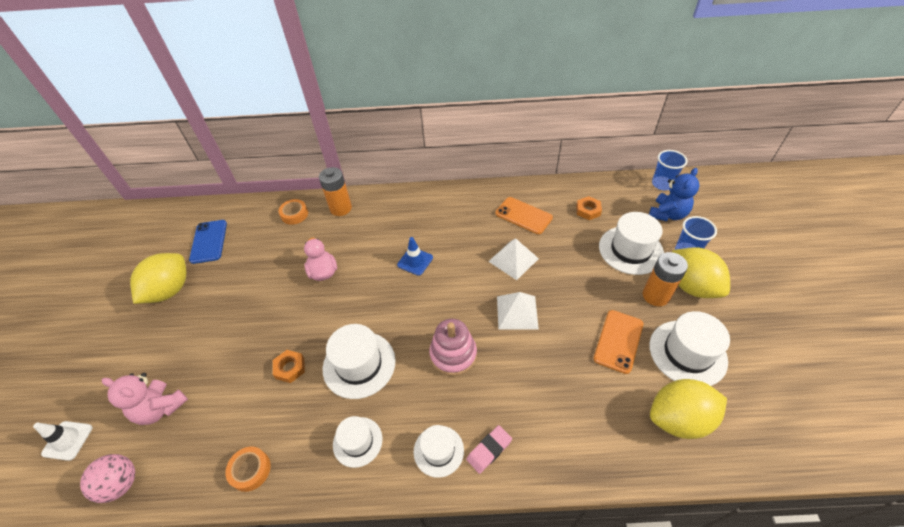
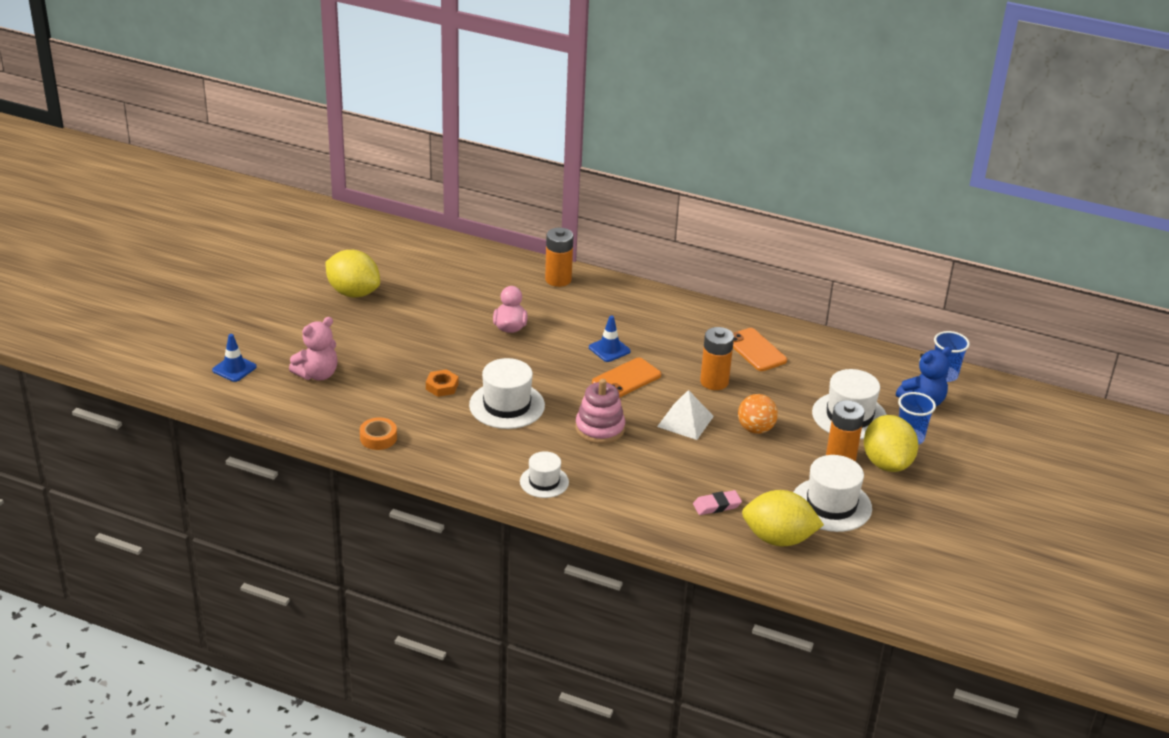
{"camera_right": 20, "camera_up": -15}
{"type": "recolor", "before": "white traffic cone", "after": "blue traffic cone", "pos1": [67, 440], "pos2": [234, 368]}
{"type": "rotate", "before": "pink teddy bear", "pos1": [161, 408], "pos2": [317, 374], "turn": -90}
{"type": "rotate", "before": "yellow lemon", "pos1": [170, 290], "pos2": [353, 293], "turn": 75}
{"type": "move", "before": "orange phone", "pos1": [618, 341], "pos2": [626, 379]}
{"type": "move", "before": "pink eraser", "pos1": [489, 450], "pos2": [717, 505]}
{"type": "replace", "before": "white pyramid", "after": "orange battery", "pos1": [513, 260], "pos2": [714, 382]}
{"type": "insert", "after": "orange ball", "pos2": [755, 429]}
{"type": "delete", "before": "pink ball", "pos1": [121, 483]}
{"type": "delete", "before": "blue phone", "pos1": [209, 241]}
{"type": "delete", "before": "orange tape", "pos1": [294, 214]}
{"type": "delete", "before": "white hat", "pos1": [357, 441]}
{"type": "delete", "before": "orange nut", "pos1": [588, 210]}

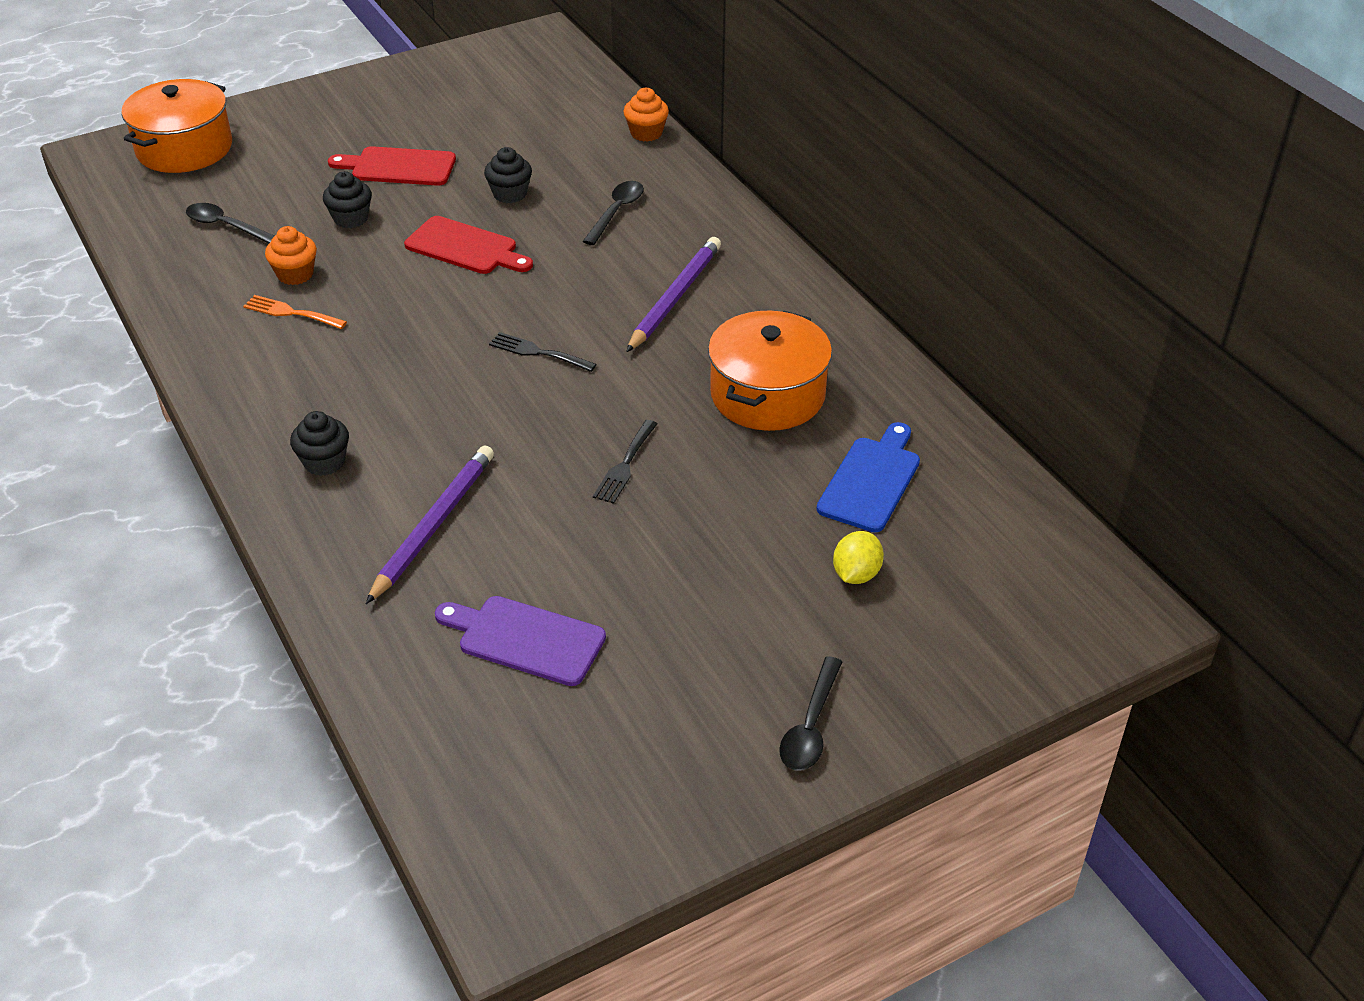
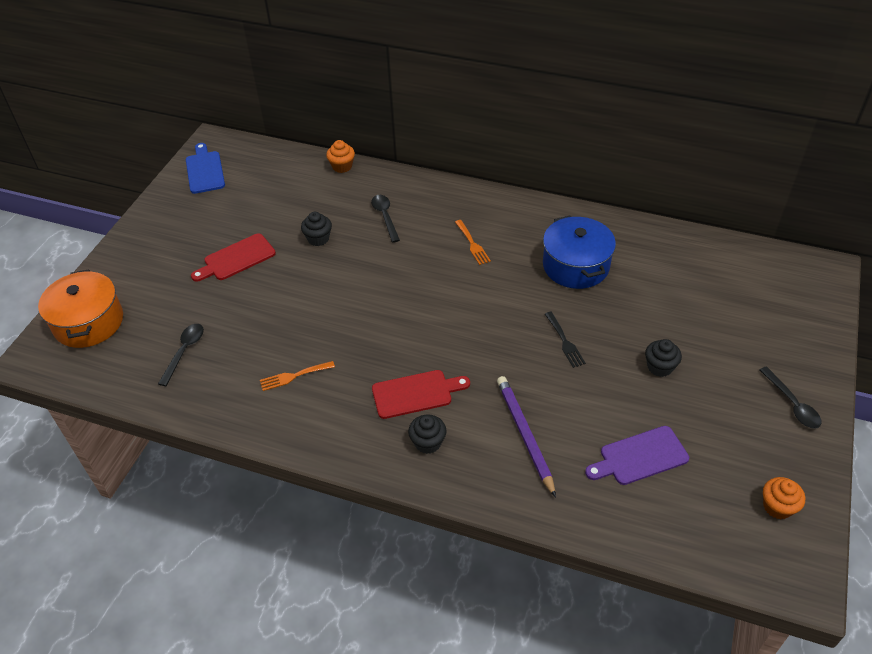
{"camera_right": -40, "camera_up": 5}
{"type": "rotate", "before": "black spoon", "pos1": [227, 226], "pos2": [184, 352], "turn": 120}
{"type": "move", "before": "blue cutting board", "pos1": [871, 481], "pos2": [205, 170]}
{"type": "move", "before": "red cutting board", "pos1": [465, 247], "pos2": [415, 393]}
{"type": "replace", "before": "purple pencil", "after": "orange fork", "pos1": [675, 298], "pos2": [472, 244]}
{"type": "recolor", "before": "orange pot", "after": "blue pot", "pos1": [768, 395], "pos2": [576, 266]}
{"type": "move", "before": "black cupcake", "pos1": [351, 218], "pos2": [660, 367]}
{"type": "move", "before": "orange cupcake", "pos1": [295, 274], "pos2": [777, 507]}
{"type": "delete", "before": "black fork", "pos1": [538, 352]}
{"type": "delete", "before": "yellow lemon", "pos1": [856, 574]}

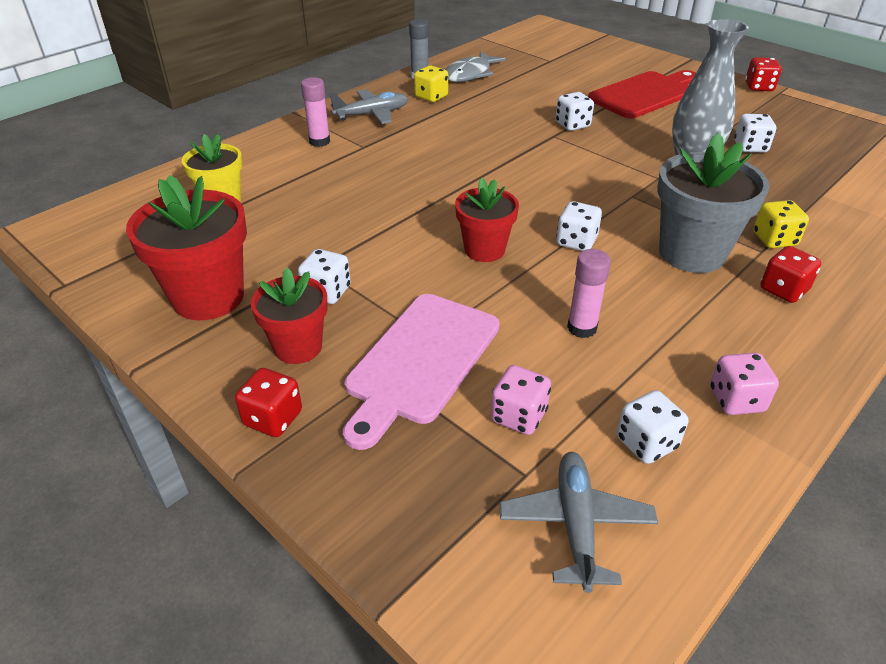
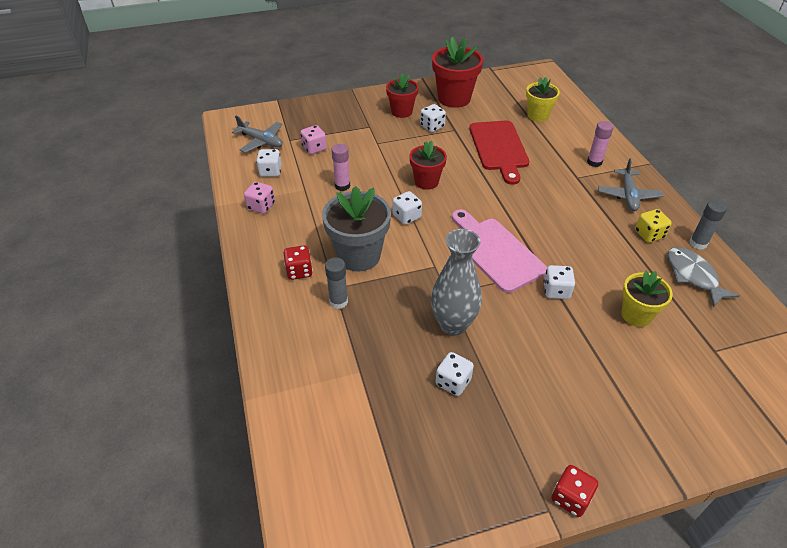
{"camera_right": 120, "camera_up": 5}
{"type": "replace", "before": "yellow dice", "after": "grey glue stick", "pos1": [774, 239], "pos2": [338, 302]}
{"type": "move", "before": "pink cutting board", "pos1": [420, 362], "pos2": [495, 251]}
{"type": "move", "before": "red cutting board", "pos1": [644, 94], "pos2": [499, 148]}
{"type": "insert", "after": "yellow flower pot", "pos2": [636, 315]}
{"type": "delete", "before": "red dice", "pos1": [273, 418]}

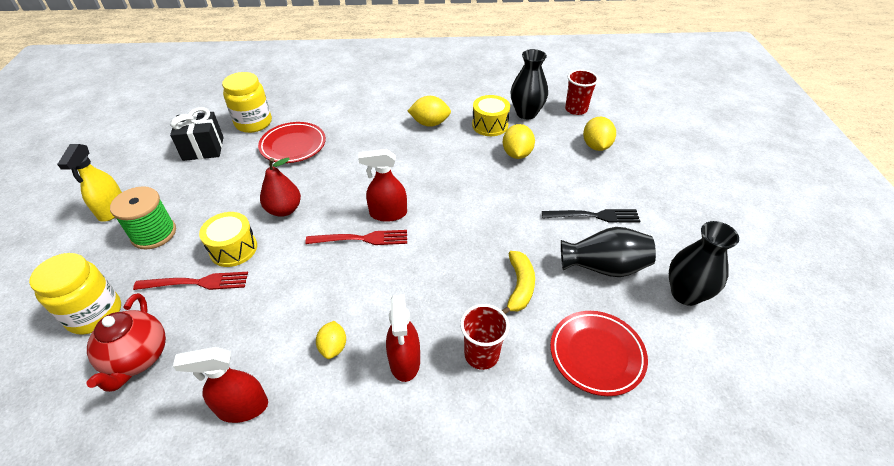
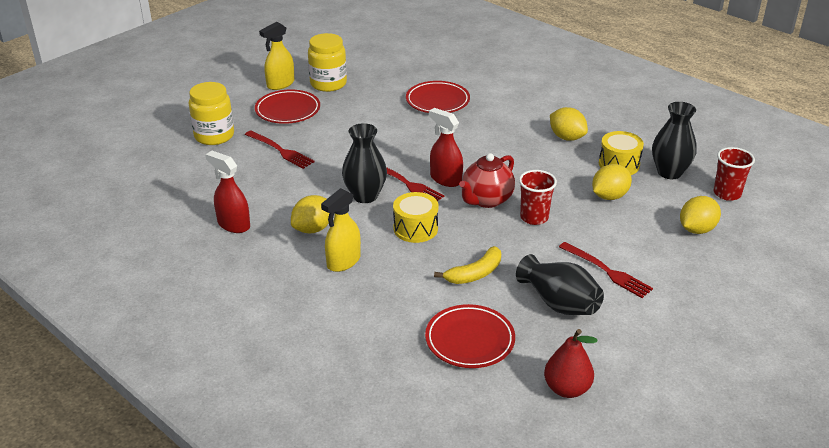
{"camera_right": 45, "camera_up": -10}
{"type": "replace", "before": "green spool", "after": "red plate", "pos1": [154, 234], "pos2": [288, 110]}
{"type": "resize", "before": "yellow lemon", "pos1": [333, 347], "pos2": [313, 229], "scale": 1.51}
{"type": "move", "before": "yellow jar", "pos1": [253, 123], "pos2": [328, 84]}
{"type": "recolor", "before": "red spray bottle", "after": "yellow spray bottle", "pos1": [404, 361], "pos2": [343, 261]}
{"type": "move", "before": "black vase", "pos1": [685, 294], "pos2": [365, 196]}
{"type": "move", "before": "yellow drum", "pos1": [233, 249], "pos2": [415, 228]}
{"type": "move", "before": "red teapot", "pos1": [138, 358], "pos2": [486, 200]}
{"type": "move", "before": "red cup", "pos1": [481, 355], "pos2": [534, 217]}
{"type": "move", "before": "red pear", "pos1": [284, 210], "pos2": [567, 389]}
{"type": "recolor", "before": "black fork", "after": "red fork", "pos1": [594, 216], "pos2": [607, 271]}
{"type": "delete", "before": "black gift", "pos1": [203, 148]}

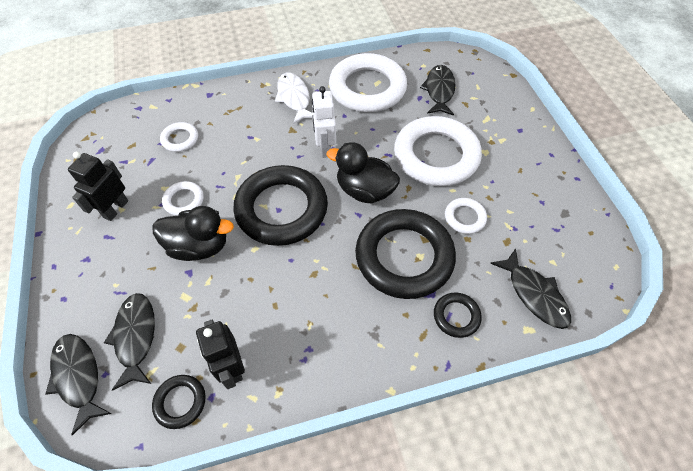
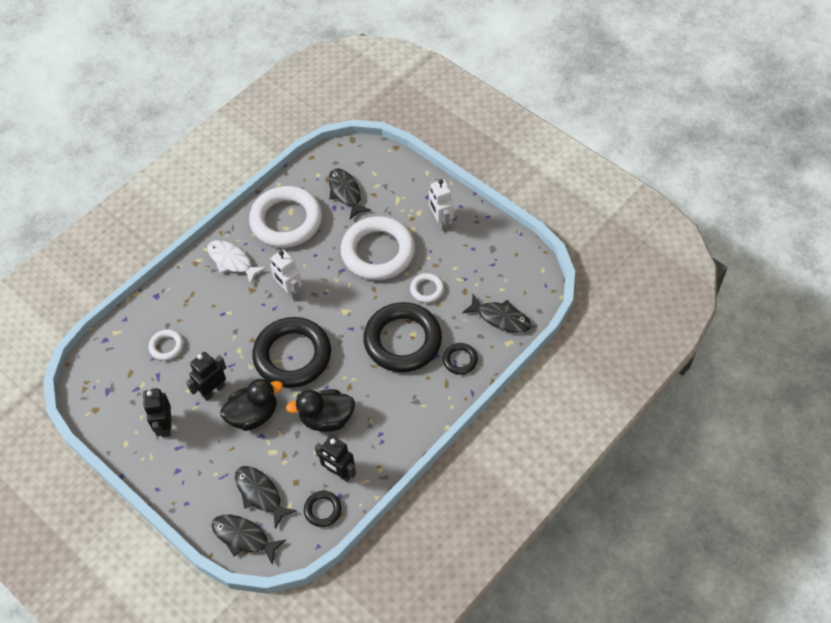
{"camera_right": -30, "camera_up": 0}
{"type": "replace", "before": "white ring", "after": "black robot", "pos1": [184, 200], "pos2": [213, 390]}
{"type": "move", "before": "black duck", "pos1": [364, 191], "pos2": [326, 419]}
{"type": "insert", "after": "white robot", "pos2": [441, 221]}

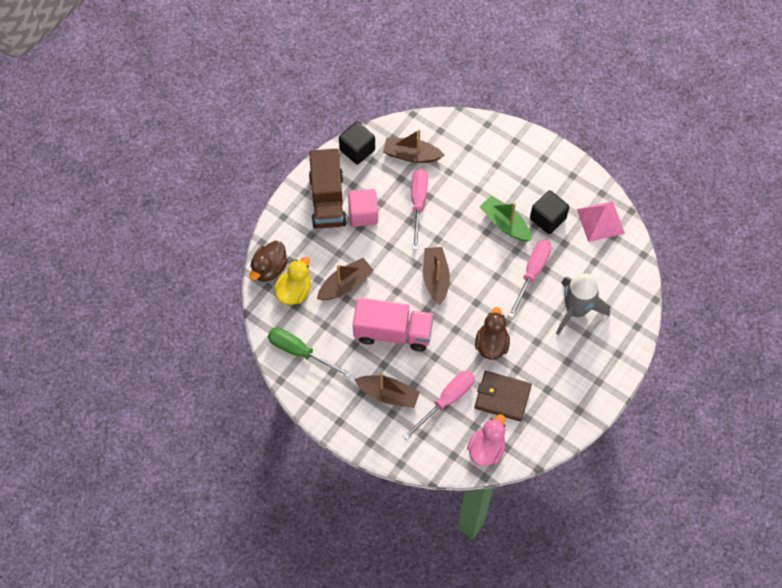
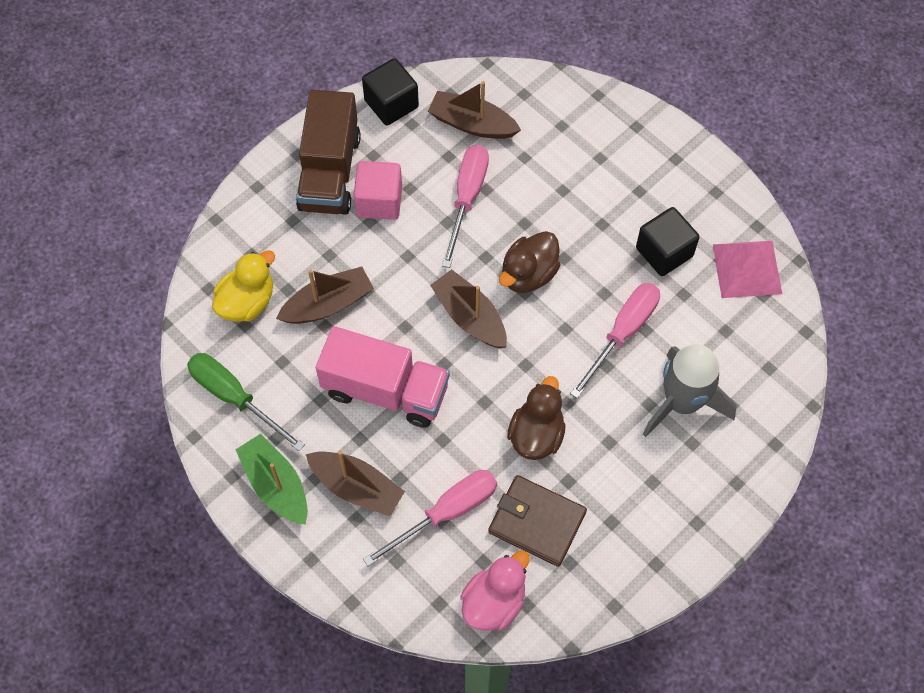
{"camera_right": 10, "camera_up": 0}
{"type": "move", "before": "green boat", "pos1": [505, 224], "pos2": [276, 485]}
{"type": "rotate", "before": "brown boat", "pos1": [435, 278], "pos2": [470, 317], "turn": -45}
{"type": "move", "before": "brown duck", "pos1": [269, 269], "pos2": [528, 274]}

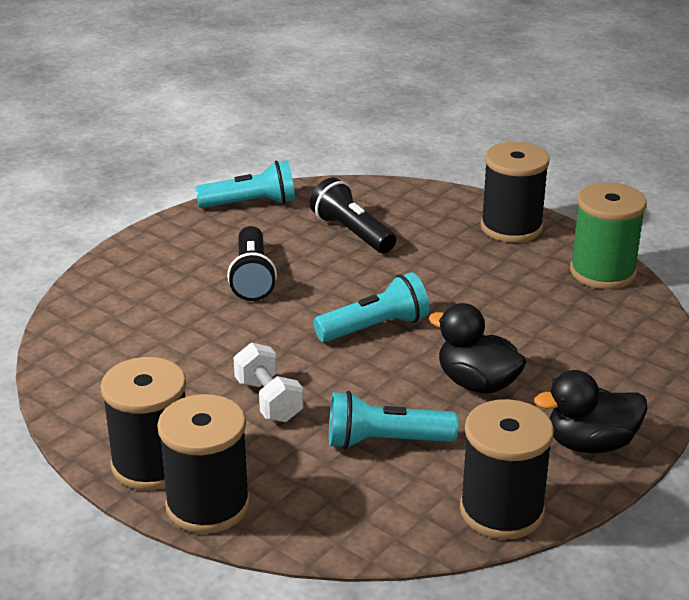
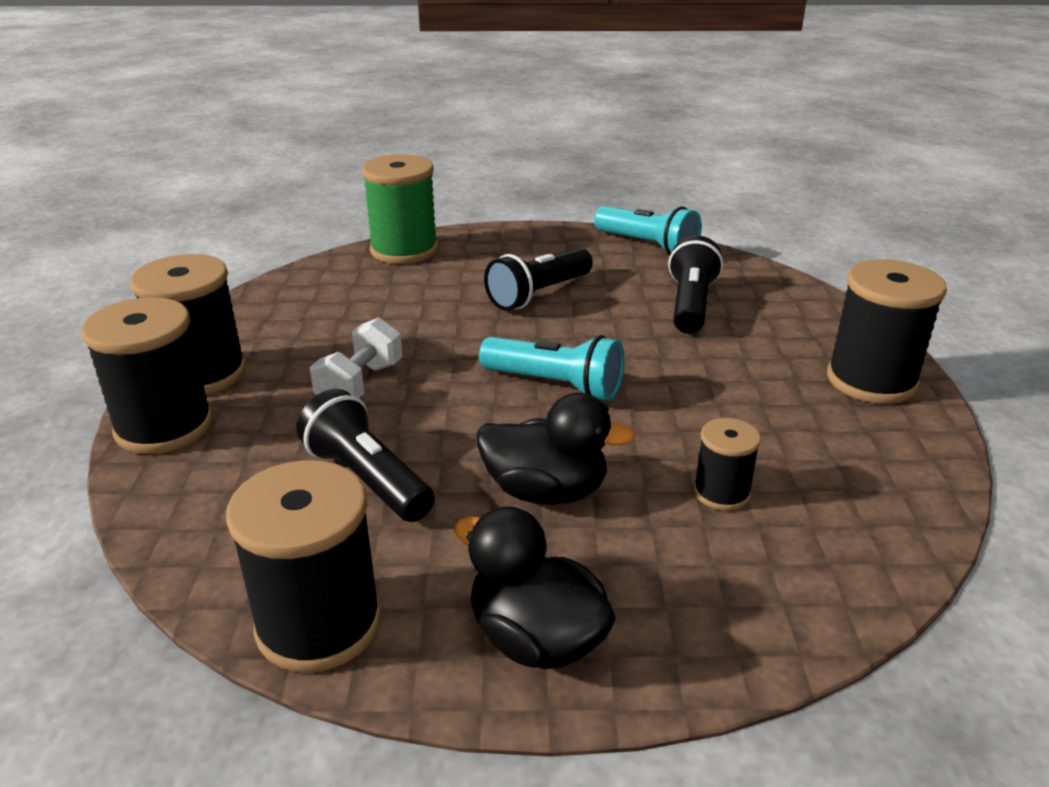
{"camera_right": 50, "camera_up": 0}
{"type": "recolor", "before": "turquoise flashlight", "after": "black flashlight", "pos1": [385, 441], "pos2": [367, 479]}
{"type": "move", "before": "green spool", "pos1": [602, 272], "pos2": [404, 250]}
{"type": "rotate", "before": "black duck", "pos1": [477, 383], "pos2": [546, 491], "turn": 105}
{"type": "insert", "after": "black spool", "pos2": [721, 493]}

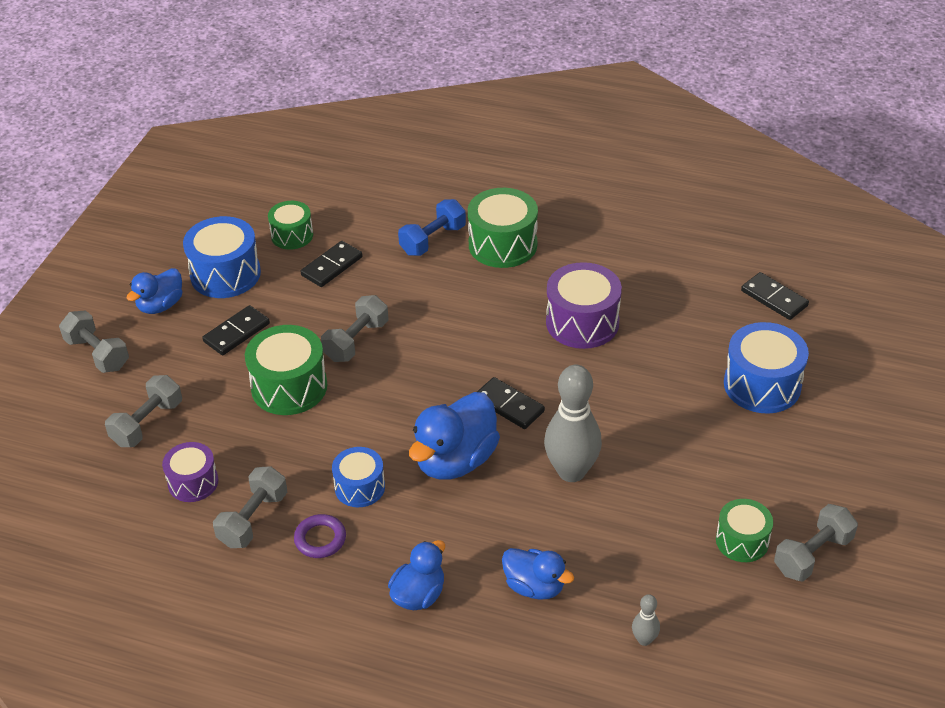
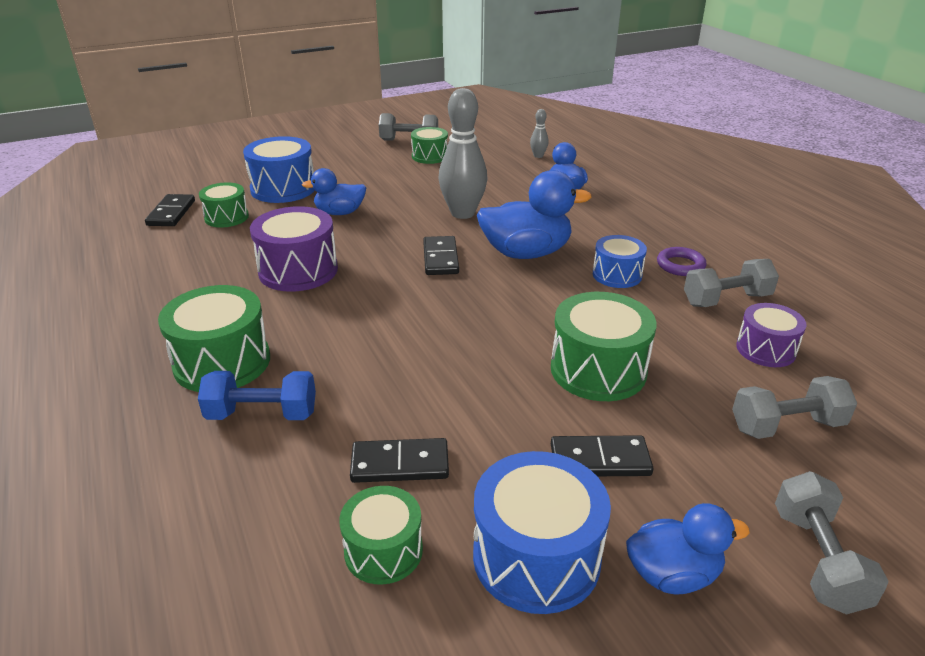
{"camera_right": -135, "camera_up": -10}
{"type": "insert", "after": "green drum", "pos2": [226, 217]}
{"type": "move", "before": "blue duck", "pos1": [418, 595], "pos2": [339, 213]}
{"type": "delete", "before": "grey dumbbell", "pos1": [356, 341]}

